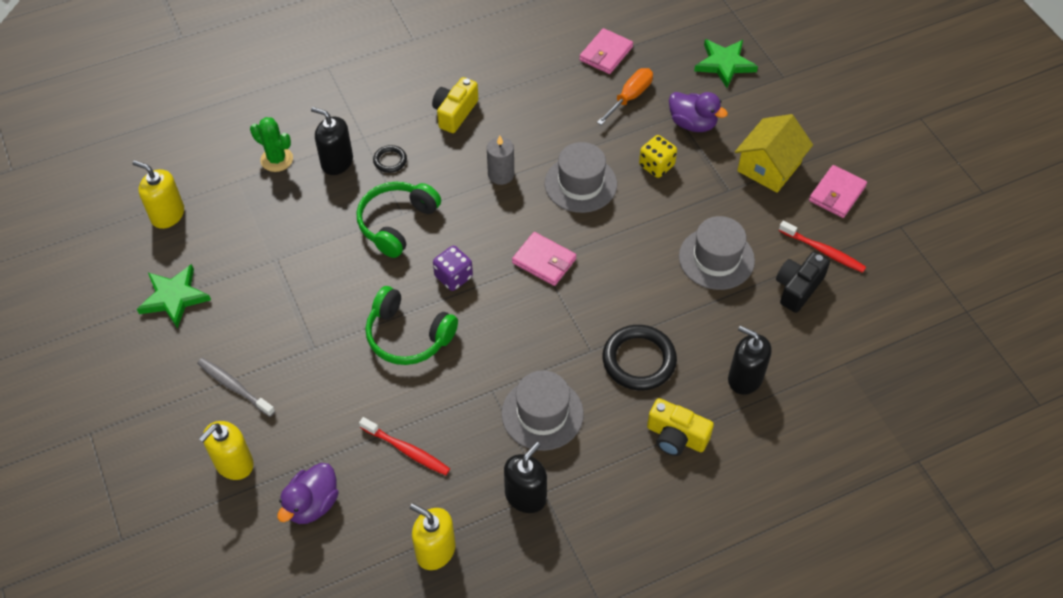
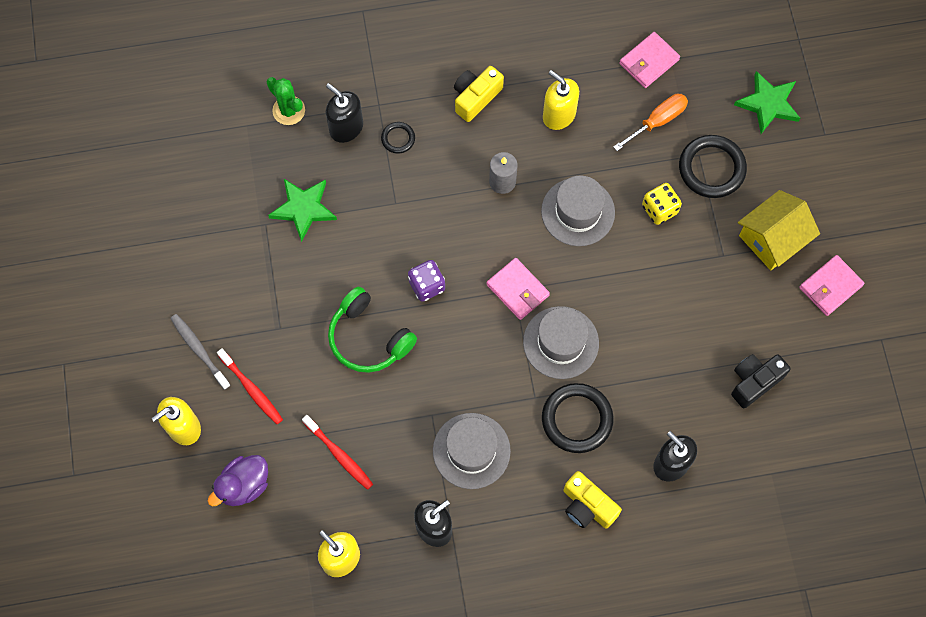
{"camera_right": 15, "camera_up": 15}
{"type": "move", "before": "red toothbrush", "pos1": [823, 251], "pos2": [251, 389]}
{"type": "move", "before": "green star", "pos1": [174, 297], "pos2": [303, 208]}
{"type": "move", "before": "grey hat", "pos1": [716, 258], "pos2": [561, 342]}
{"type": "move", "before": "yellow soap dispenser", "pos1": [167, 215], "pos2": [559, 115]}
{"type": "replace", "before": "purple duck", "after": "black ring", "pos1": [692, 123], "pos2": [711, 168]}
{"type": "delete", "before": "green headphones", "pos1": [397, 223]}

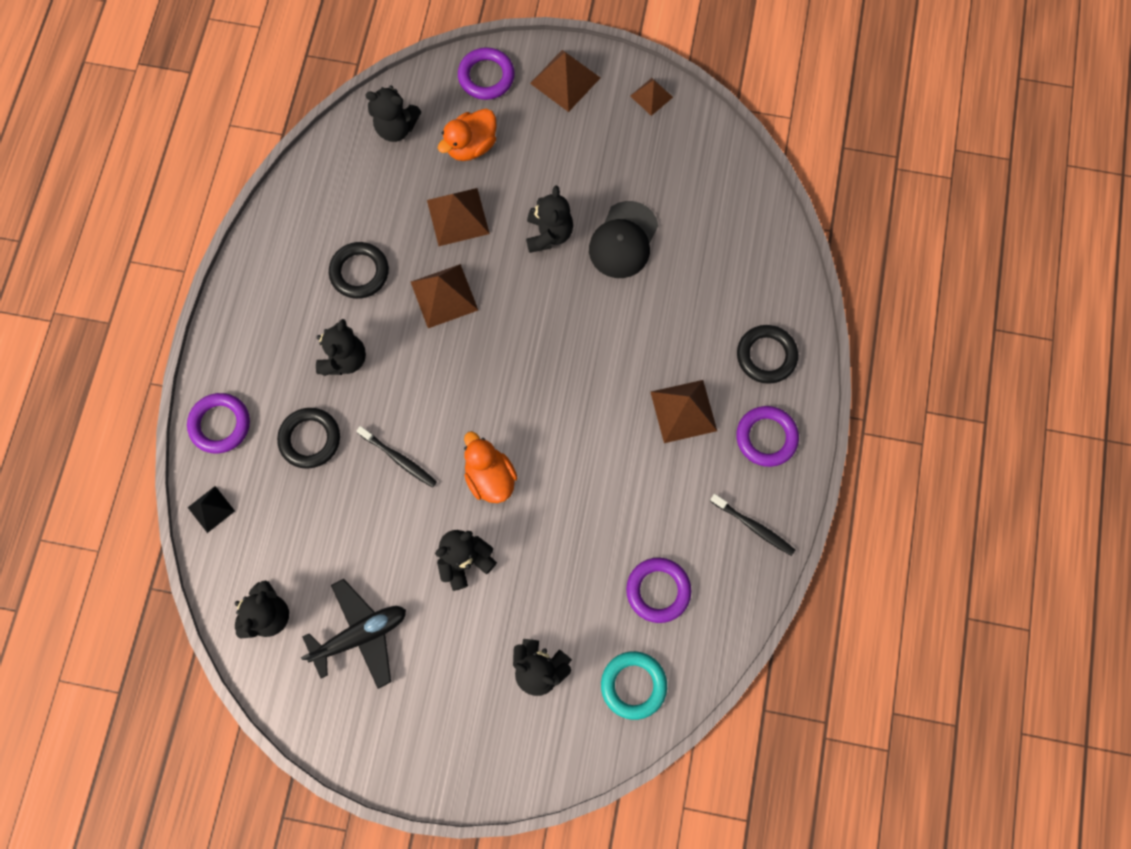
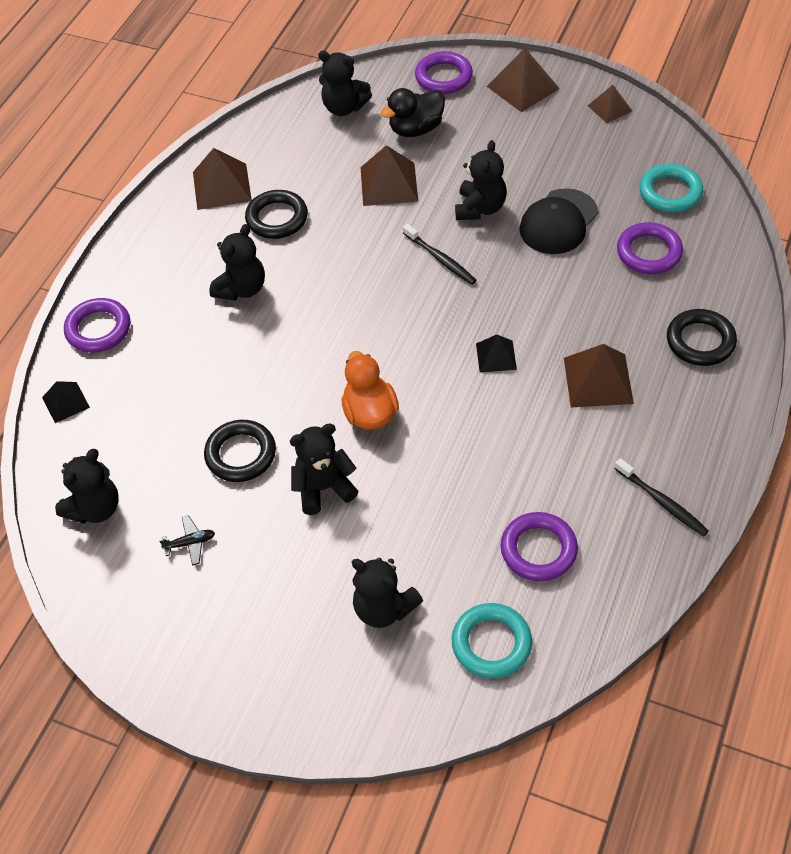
{"camera_right": 15, "camera_up": -20}
{"type": "resize", "before": "black plane", "pos1": [361, 634], "pos2": [190, 543], "scale": 0.44}
{"type": "move", "before": "brown pyramid", "pos1": [444, 296], "pos2": [222, 186]}
{"type": "move", "before": "black ring", "pos1": [310, 439], "pos2": [241, 454]}
{"type": "recolor", "before": "orange duck", "after": "black duck", "pos1": [471, 146], "pos2": [416, 129]}
{"type": "move", "before": "black toothbrush", "pos1": [399, 459], "pos2": [441, 259]}
{"type": "insert", "after": "black pyramid", "pos2": [496, 356]}
{"type": "move", "before": "purple ring", "pos1": [766, 437], "pos2": [649, 252]}
{"type": "insert", "after": "turquoise ring", "pos2": [670, 192]}

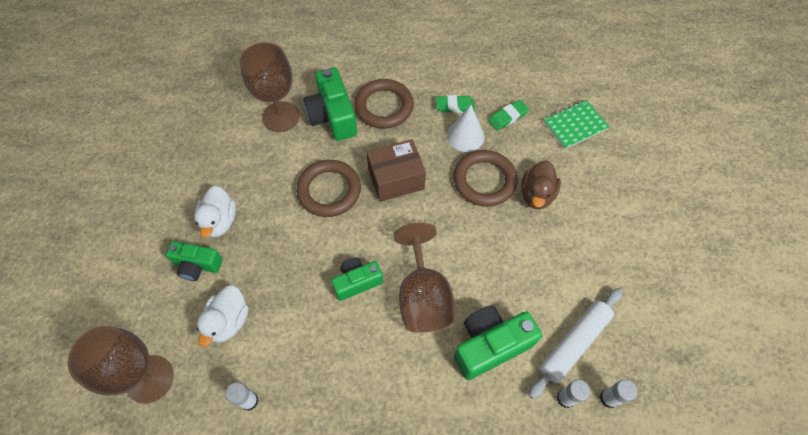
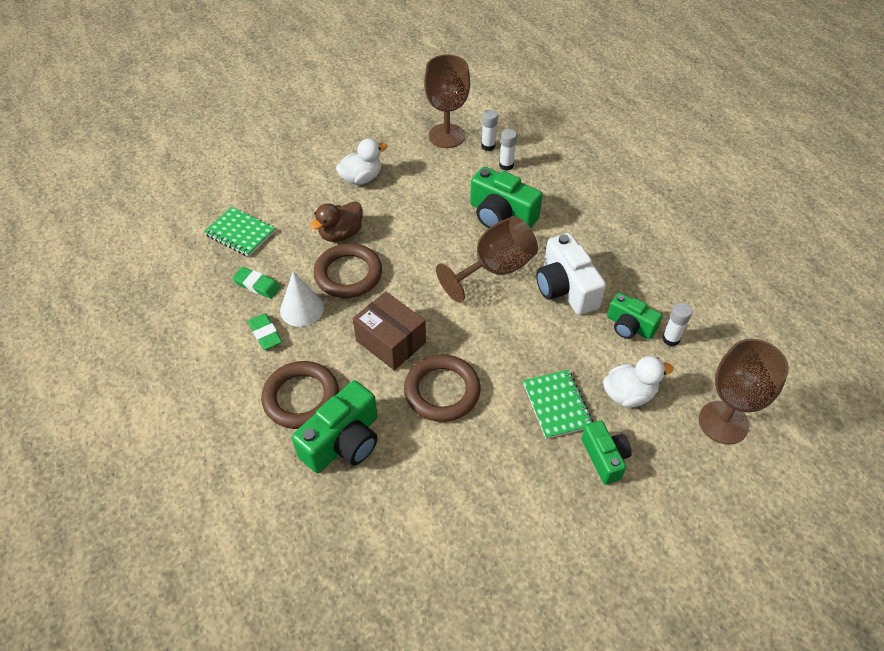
{"camera_right": -120, "camera_up": -10}
{"type": "rotate", "before": "brown duck", "pos1": [536, 195], "pos2": [341, 234], "turn": 150}
{"type": "move", "before": "white duck", "pos1": [220, 221], "pos2": [361, 178]}
{"type": "move", "before": "brown goblet", "pos1": [281, 117], "pos2": [446, 136]}
{"type": "insert", "after": "green notebook", "pos2": [557, 405]}
{"type": "insert", "after": "white camera", "pos2": [565, 288]}
{"type": "move", "before": "green camera", "pos1": [357, 282], "pos2": [629, 326]}
{"type": "delete", "before": "white rolling pin", "pos1": [574, 343]}

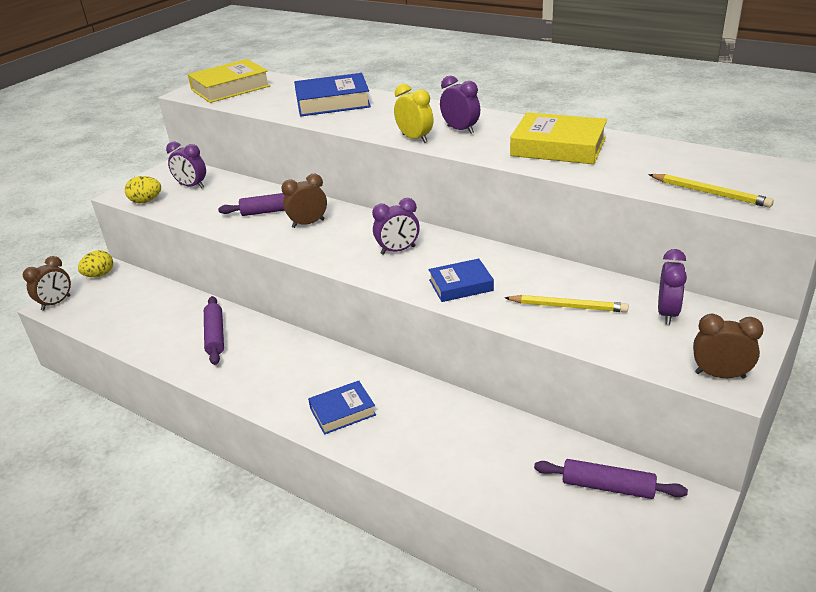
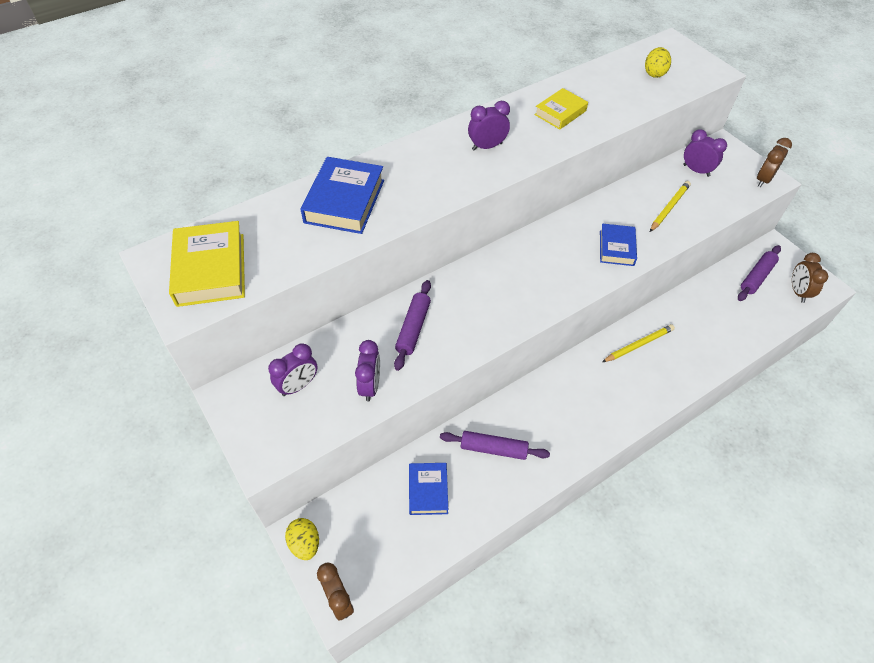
{"camera_right": -70, "camera_up": 20}
{"type": "move", "before": "purple clock", "pos1": [398, 250], "pos2": [370, 386]}
{"type": "move", "before": "blue book", "pos1": [342, 411], "pos2": [428, 490]}
{"type": "resize", "before": "yellow book", "pos1": [558, 147], "pos2": [560, 113], "scale": 0.62}
{"type": "move", "before": "yellow pencil", "pos1": [710, 193], "pos2": [638, 345]}
{"type": "move", "before": "yellow egg", "pos1": [146, 201], "pos2": [654, 73]}
{"type": "move", "before": "brown clock", "pos1": [308, 223], "pos2": [797, 292]}
{"type": "delete", "before": "yellow clock", "pos1": [415, 138]}

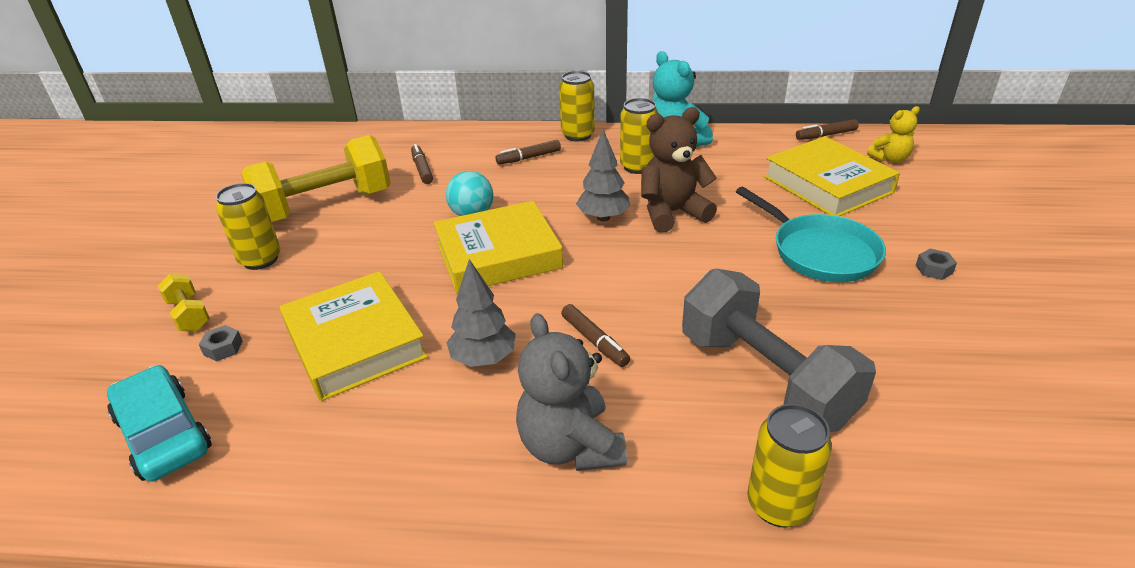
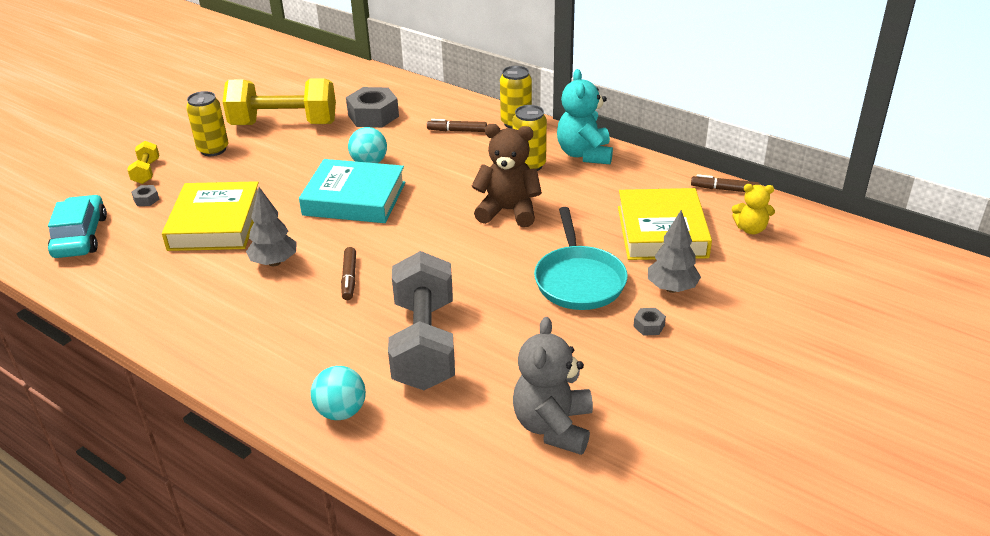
{"camera_right": 30, "camera_up": 0}
{"type": "recolor", "before": "yellow book", "after": "turquoise book", "pos1": [498, 255], "pos2": [354, 198]}
{"type": "replace", "before": "yellow can", "after": "turquoise ball", "pos1": [779, 505], "pos2": [341, 411]}
{"type": "replace", "before": "brown marker", "after": "grey nut", "pos1": [422, 169], "pos2": [373, 116]}
{"type": "move", "before": "grey teddy bear", "pos1": [570, 446], "pos2": [553, 426]}
{"type": "move", "before": "grey tree", "pos1": [603, 217], "pos2": [672, 288]}

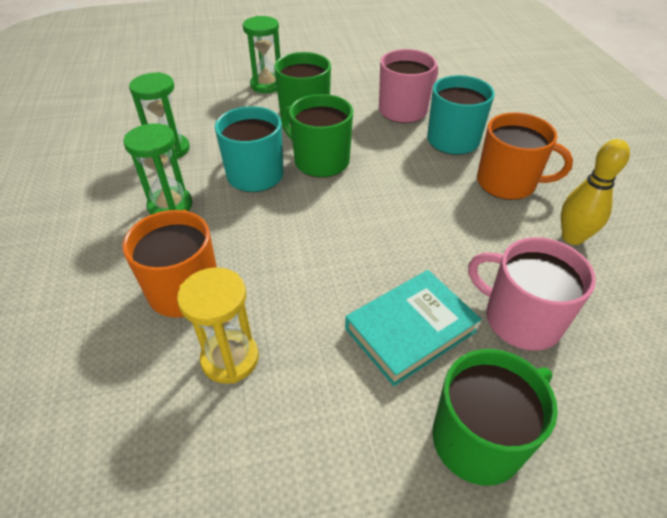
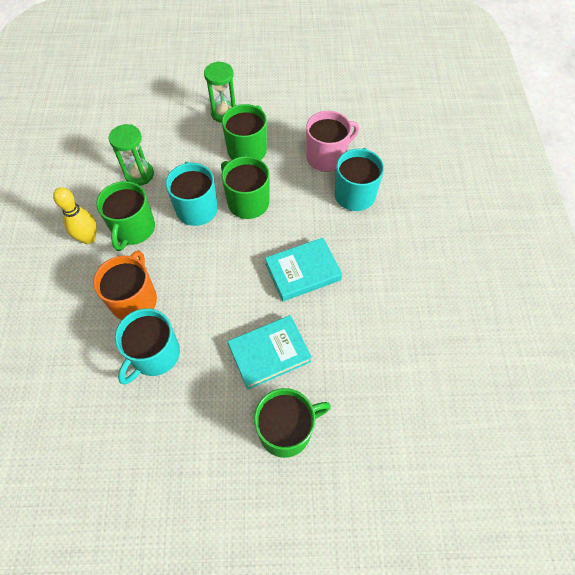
{"camera_right": 10, "camera_up": 15}
{"type": "move", "before": "yellow bowling pin", "pos1": [572, 237], "pos2": [89, 238]}
{"type": "replace", "before": "green hourglass", "after": "green mug", "pos1": [170, 206], "pos2": [133, 229]}
{"type": "replace", "before": "yellow hourglass", "after": "turquoise mug", "pos1": [230, 358], "pos2": [154, 355]}
{"type": "insert", "after": "turquoise book", "pos2": [303, 272]}
{"type": "delete", "before": "pink mug", "pos1": [520, 319]}
{"type": "delete", "before": "orange mug", "pos1": [507, 183]}

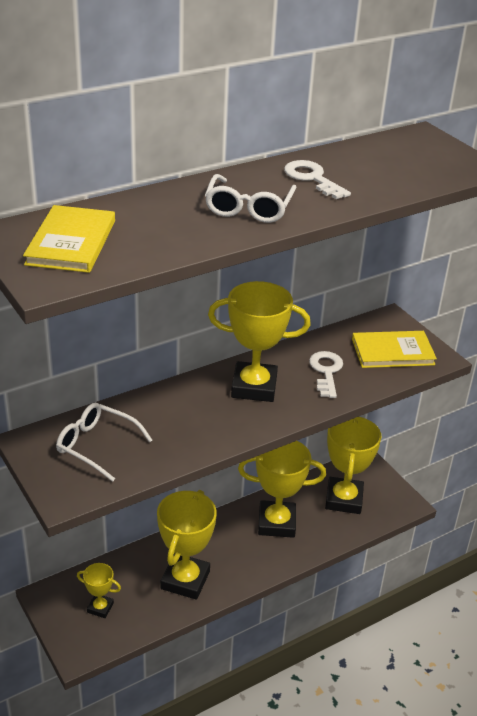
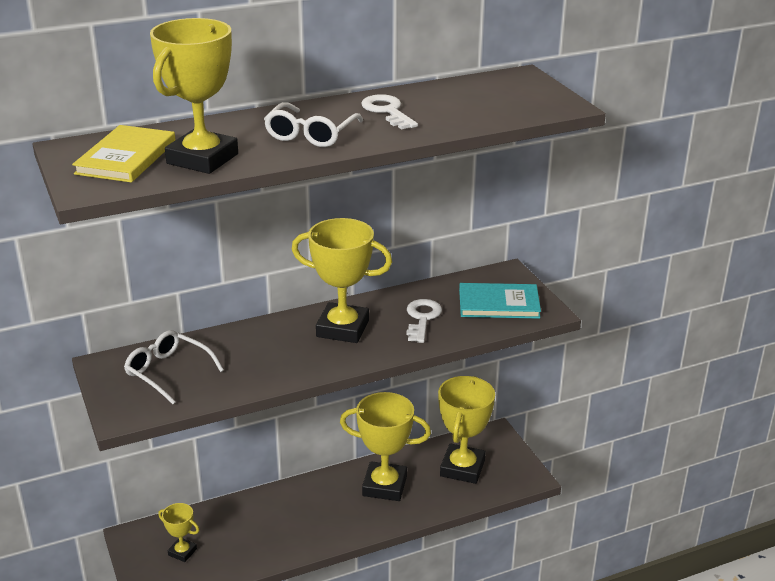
{"camera_right": 10, "camera_up": -5}
{"type": "move", "before": "yellow trophy", "pos1": [185, 580], "pos2": [202, 159]}
{"type": "recolor", "before": "yellow book", "after": "turquoise book", "pos1": [392, 352], "pos2": [499, 304]}

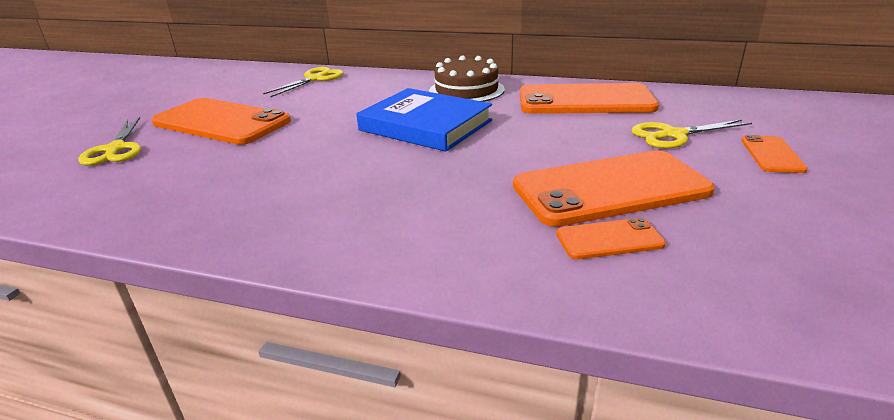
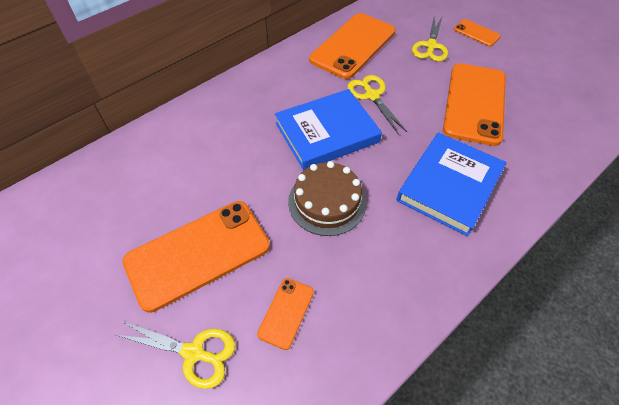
{"camera_right": -60, "camera_up": 25}
{"type": "move", "before": "orange phone", "pos1": [609, 239], "pos2": [286, 312]}
{"type": "move", "before": "brown cake", "pos1": [466, 90], "pos2": [327, 202]}
{"type": "move", "before": "yellow scissors", "pos1": [315, 79], "pos2": [372, 96]}
{"type": "insert", "after": "blue book", "pos2": [449, 185]}

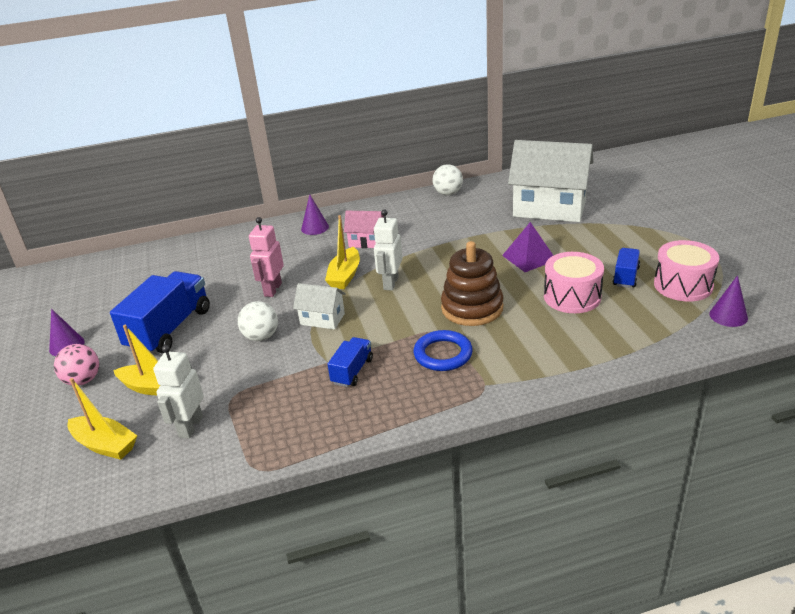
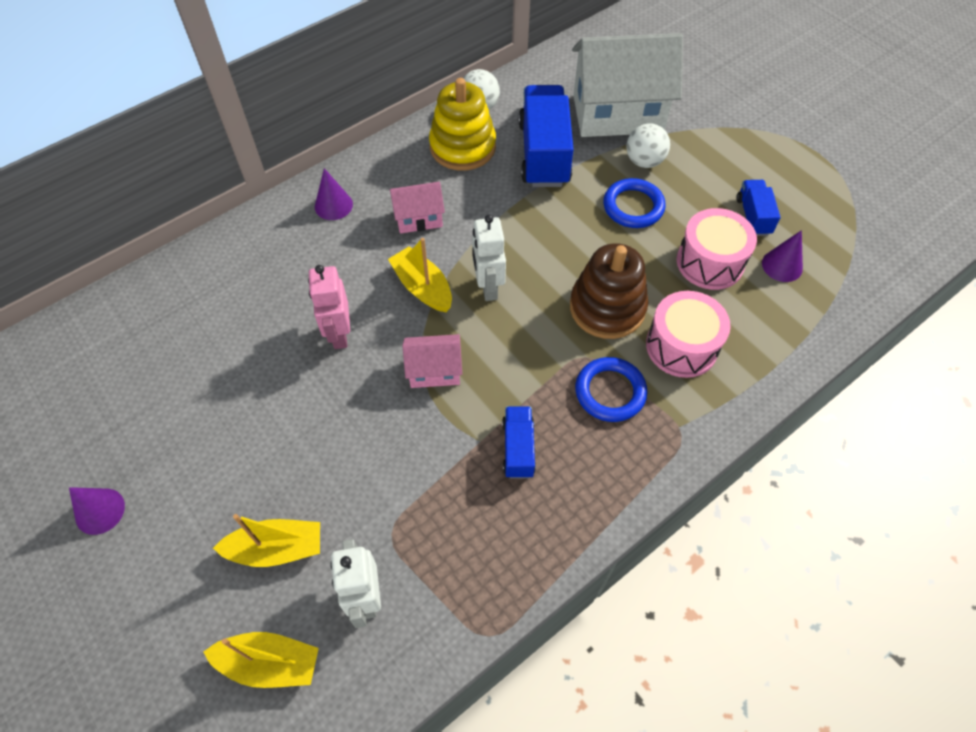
{"camera_right": -25, "camera_up": 25}
{"type": "rotate", "before": "yellow boat", "pos1": [345, 276], "pos2": [422, 287], "turn": 150}
{"type": "recolor", "before": "white house", "after": "pink house", "pos1": [322, 319], "pos2": [434, 371]}
{"type": "insert", "after": "yellow stacking toy", "pos2": [462, 147]}
{"type": "move", "before": "blue truck", "pos1": [169, 329], "pos2": [544, 154]}
{"type": "replace", "before": "purple pyramid", "after": "blue ring", "pos1": [529, 257], "pos2": [633, 206]}
{"type": "move", "before": "white ball", "pos1": [261, 337], "pos2": [644, 161]}
{"type": "move", "before": "pink drum", "pos1": [683, 285], "pos2": [681, 346]}
{"type": "move", "before": "purple cone", "pos1": [728, 316], "pos2": [782, 265]}
{"type": "delete", "before": "pink ball", "pos1": [83, 380]}

